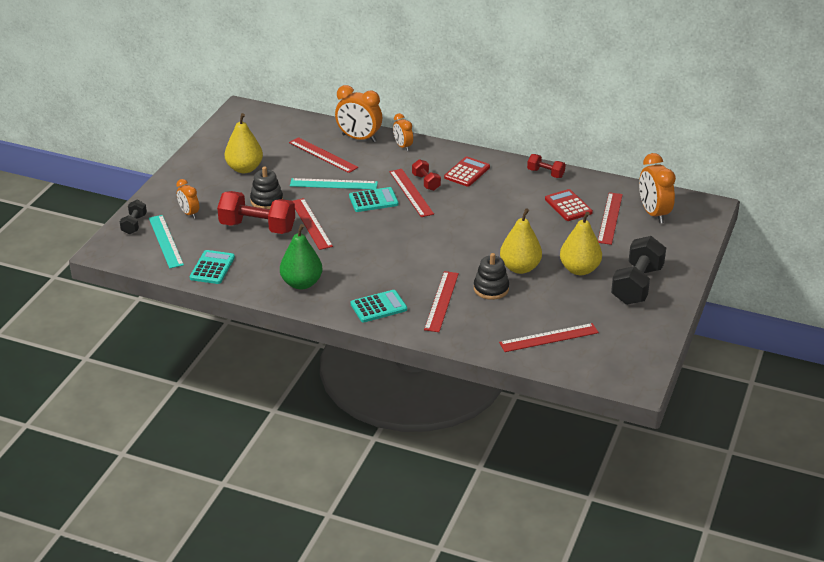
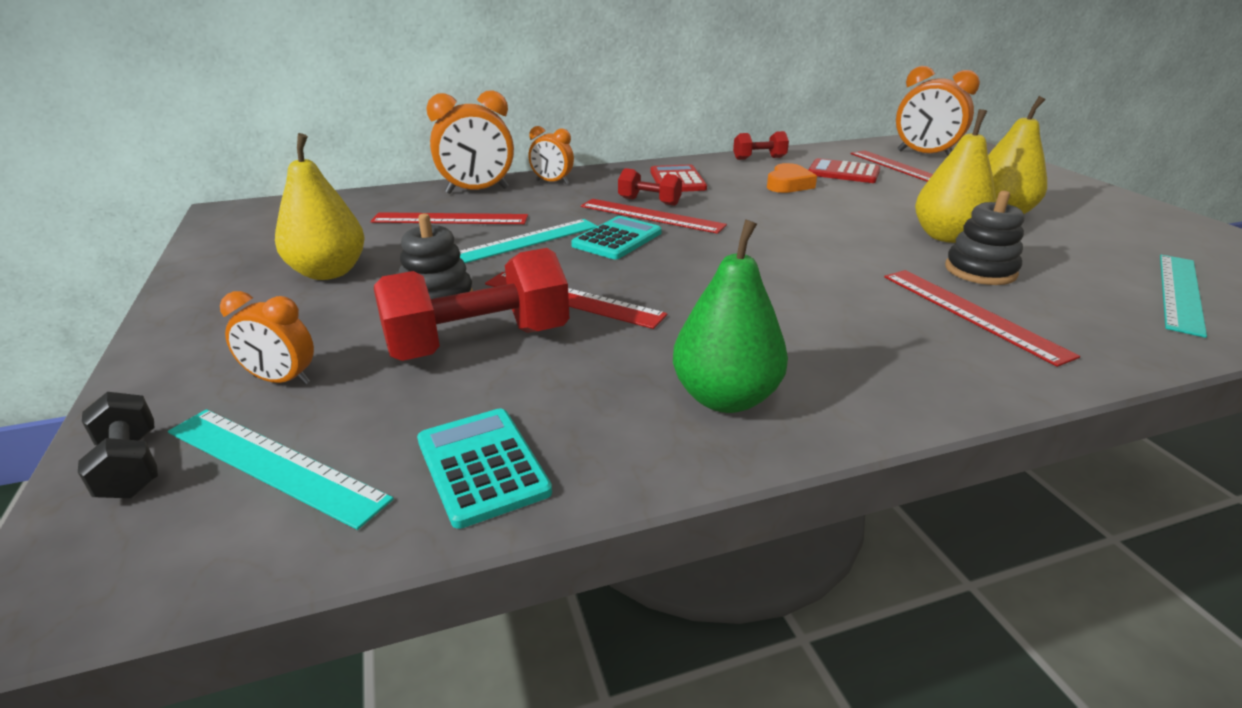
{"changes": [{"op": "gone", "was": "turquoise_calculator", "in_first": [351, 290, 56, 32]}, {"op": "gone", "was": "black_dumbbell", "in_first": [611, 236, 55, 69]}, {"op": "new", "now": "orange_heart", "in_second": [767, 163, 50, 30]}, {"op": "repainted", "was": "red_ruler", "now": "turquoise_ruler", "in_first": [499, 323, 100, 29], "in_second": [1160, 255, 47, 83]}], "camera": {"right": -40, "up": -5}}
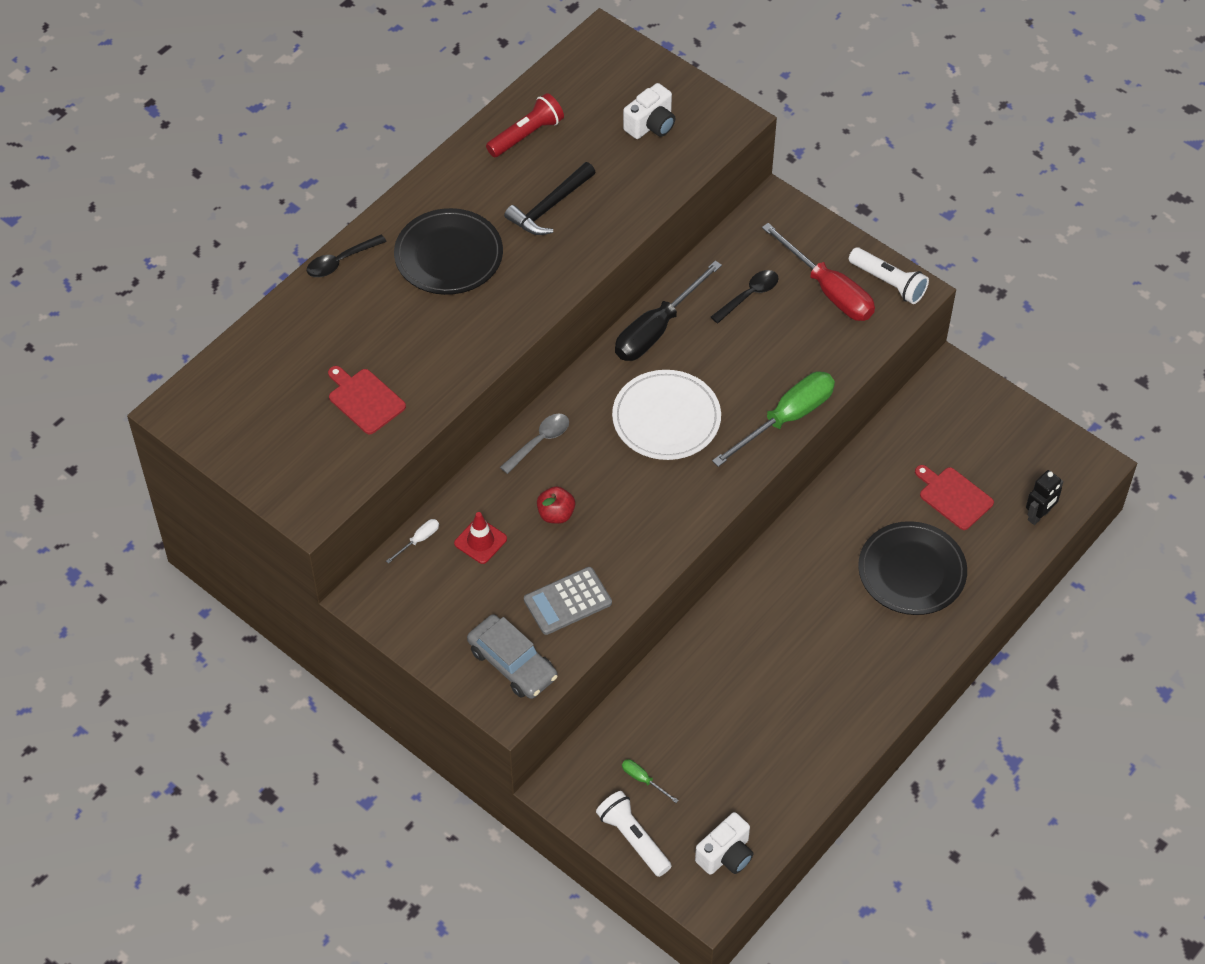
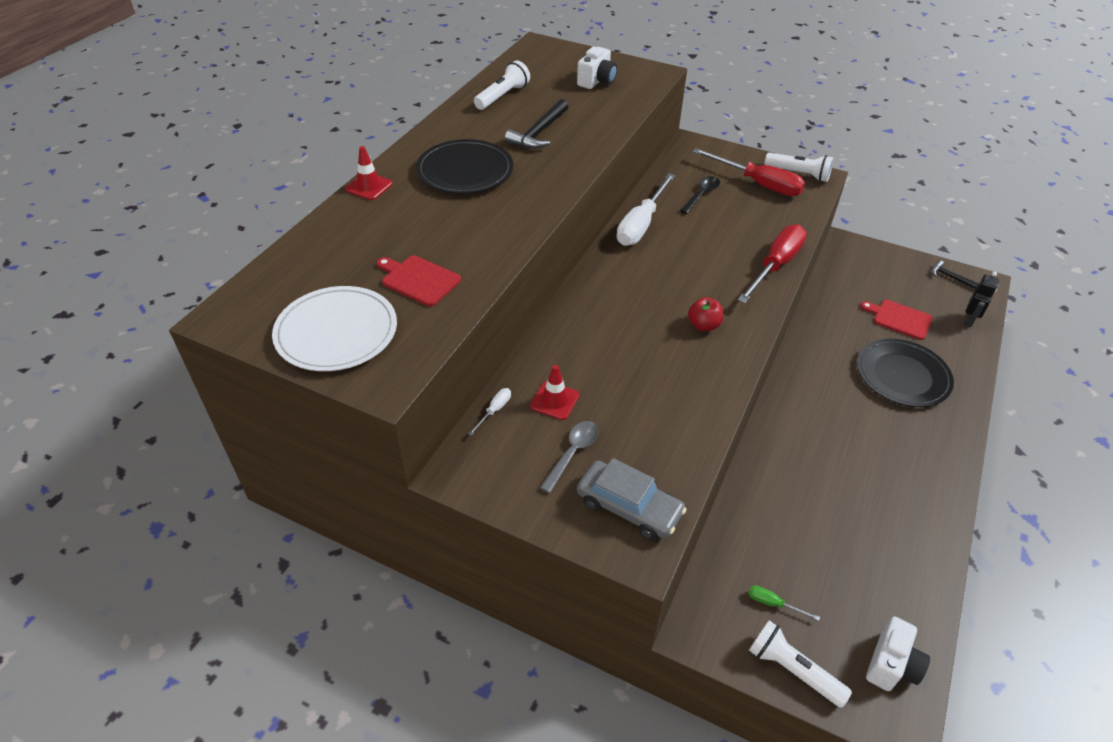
{"changes": [{"op": "gone", "was": "grey_calculator", "in_first": [524, 567, 88, 68]}, {"op": "new", "now": "black_hammer", "in_second": [932, 260, 47, 29]}, {"op": "shifted", "was": "grey_spoon", "in_first": [500, 414, 69, 60], "in_second": [540, 421, 59, 72]}, {"op": "shifted", "was": "red_apple", "in_first": [537, 486, 38, 38], "in_second": [688, 297, 35, 34]}, {"op": "shifted", "was": "white_plate", "in_first": [612, 370, 109, 90], "in_second": [272, 286, 125, 85]}, {"op": "swapped", "was": "black_spoon", "now": "red_traffic_cone", "in_first": [307, 234, 80, 43], "in_second": [345, 146, 48, 54]}, {"op": "repainted", "was": "red_flashlight", "now": "white_flashlight", "in_first": [486, 93, 78, 64], "in_second": [474, 60, 56, 50]}, {"op": "repainted", "was": "black_screwdriver", "now": "white_screwdriver", "in_first": [615, 260, 107, 101], "in_second": [617, 173, 58, 73]}, {"op": "repainted", "was": "green_screwdriver", "now": "red_screwdriver", "in_first": [712, 371, 123, 96], "in_second": [738, 224, 69, 79]}], "camera": {"right": -15, "up": -10}}
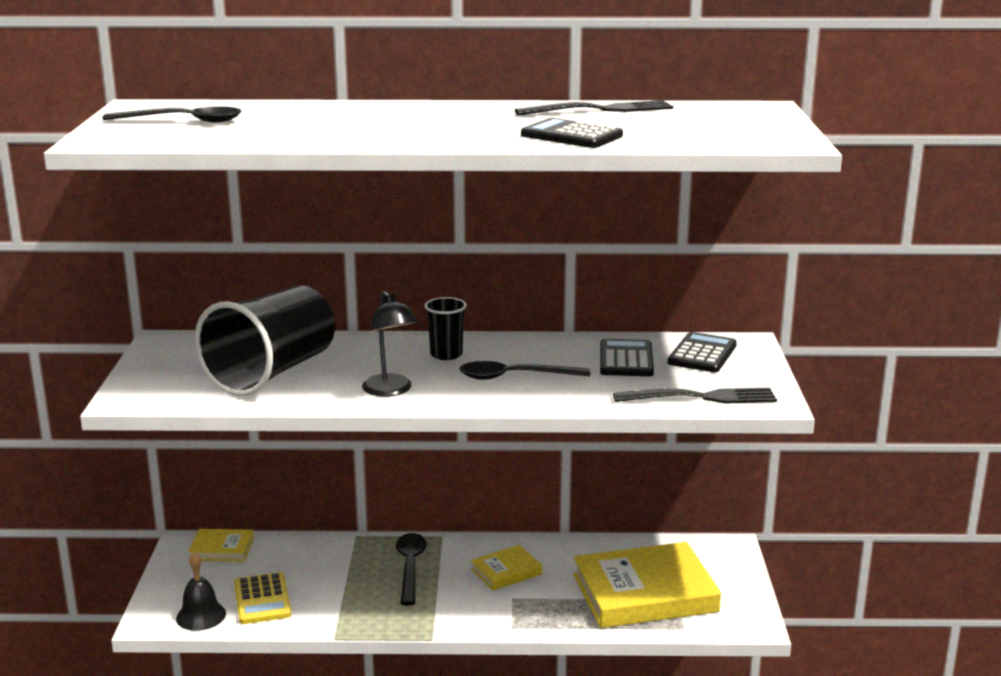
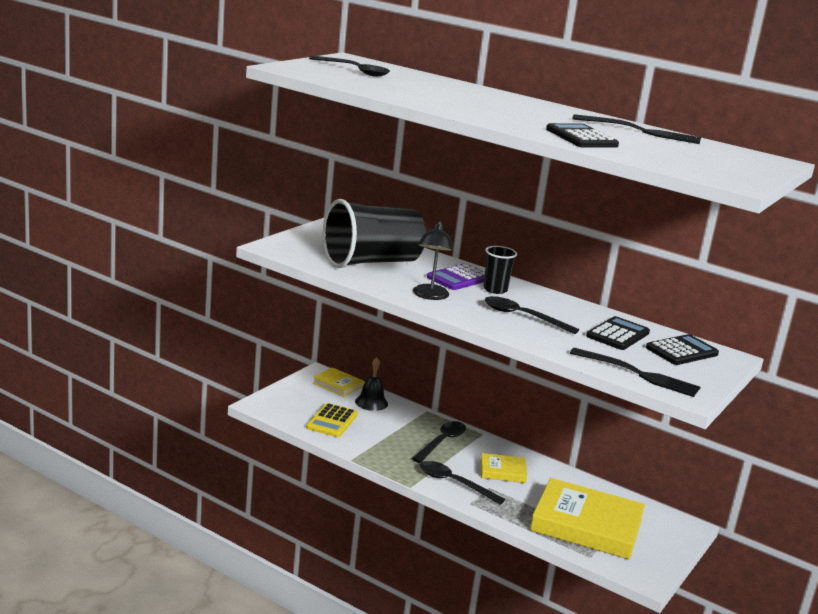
{"changes": [{"op": "new", "now": "black_spoon", "in_second": [420, 461, 85, 44]}, {"op": "new", "now": "purple_calculator", "in_second": [427, 263, 58, 27]}, {"op": "shifted", "was": "black_bell", "in_first": [176, 552, 50, 79], "in_second": [355, 357, 33, 54]}], "camera": {"right": 30, "up": 0}}
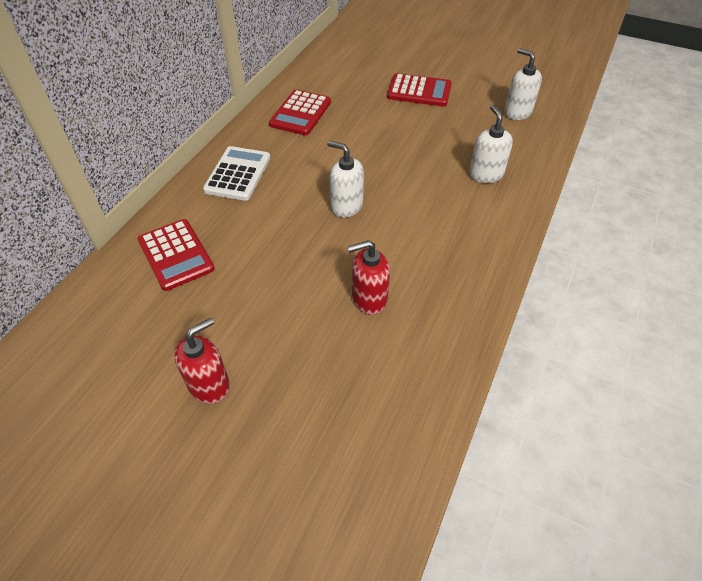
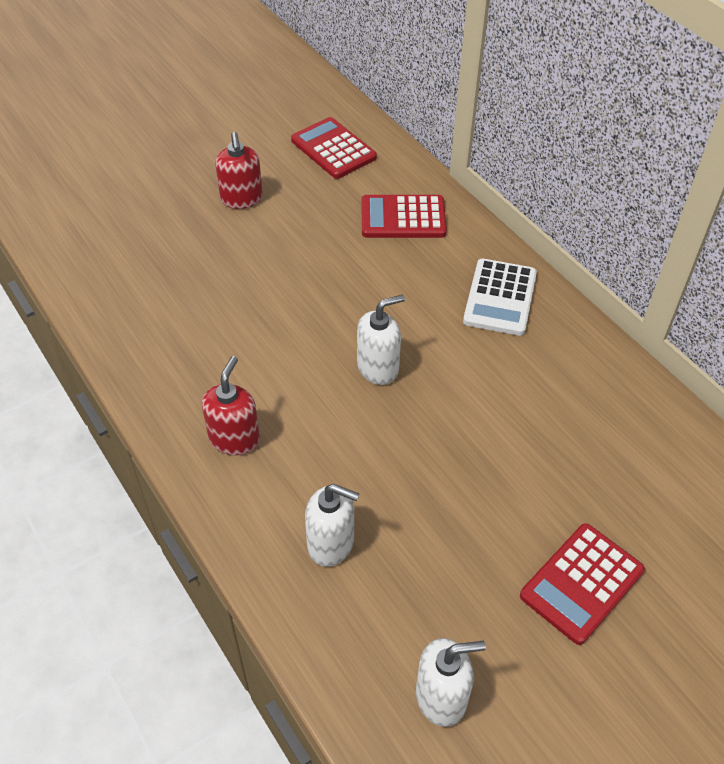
{"changes": [{"op": "shifted", "was": "red_calculator", "in_first": [269, 90, 62, 45], "in_second": [291, 117, 86, 62]}, {"op": "shifted", "was": "red_soap_dispenser", "in_first": [348, 240, 42, 75], "in_second": [202, 356, 58, 99]}, {"op": "rotated", "was": "white_calculator", "in_first": [203, 146, 67, 55], "in_second": [463, 259, 74, 77], "clockwise": 60}], "camera": {"right": 120, "up": 0}}
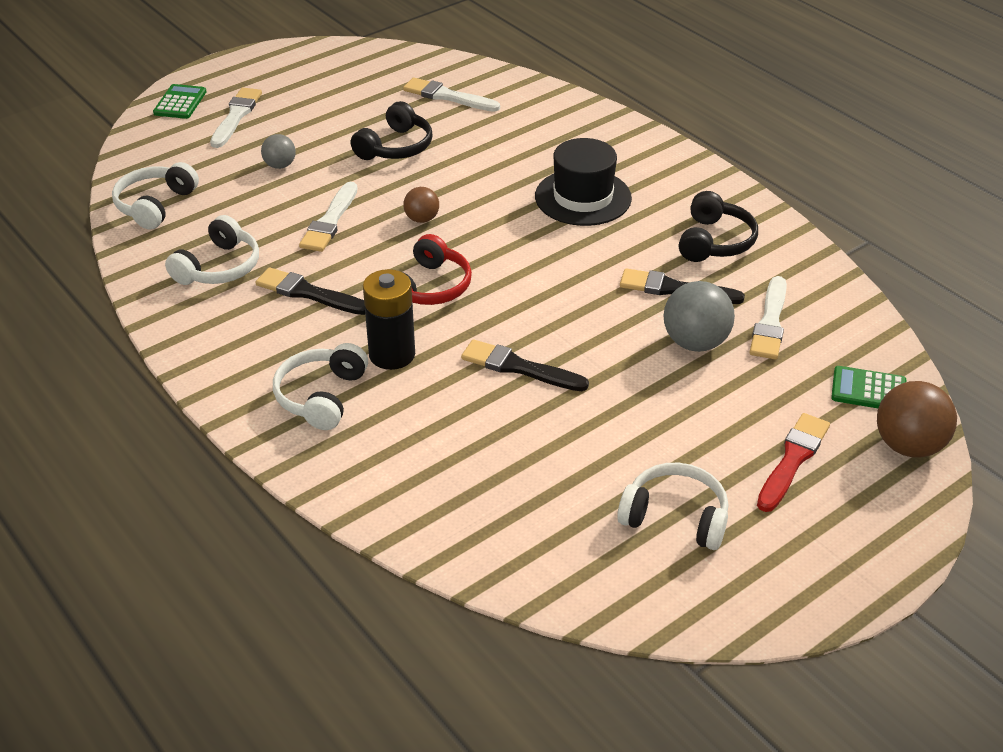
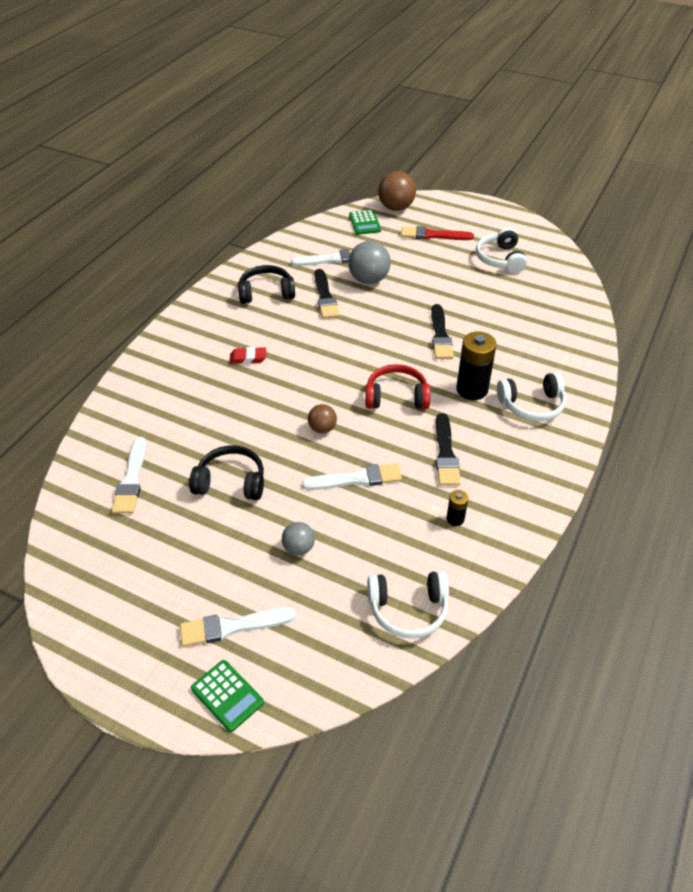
{"changes": [{"op": "swapped", "was": "white_headphones", "now": "black_battery", "in_first": [165, 215, 94, 70], "in_second": [447, 490, 21, 36]}, {"op": "swapped", "was": "black_hat", "now": "red_eraser", "in_first": [535, 138, 97, 88], "in_second": [230, 347, 36, 17]}, {"op": "rotated", "was": "green_calculator", "in_first": [153, 84, 54, 35], "in_second": [191, 660, 73, 72], "clockwise": -120}], "camera": {"right": -115, "up": 5}}
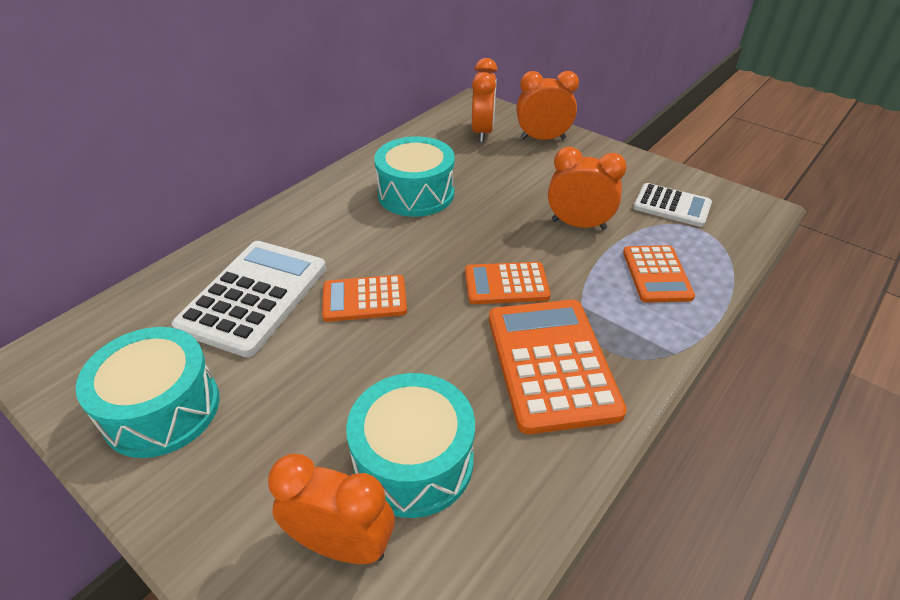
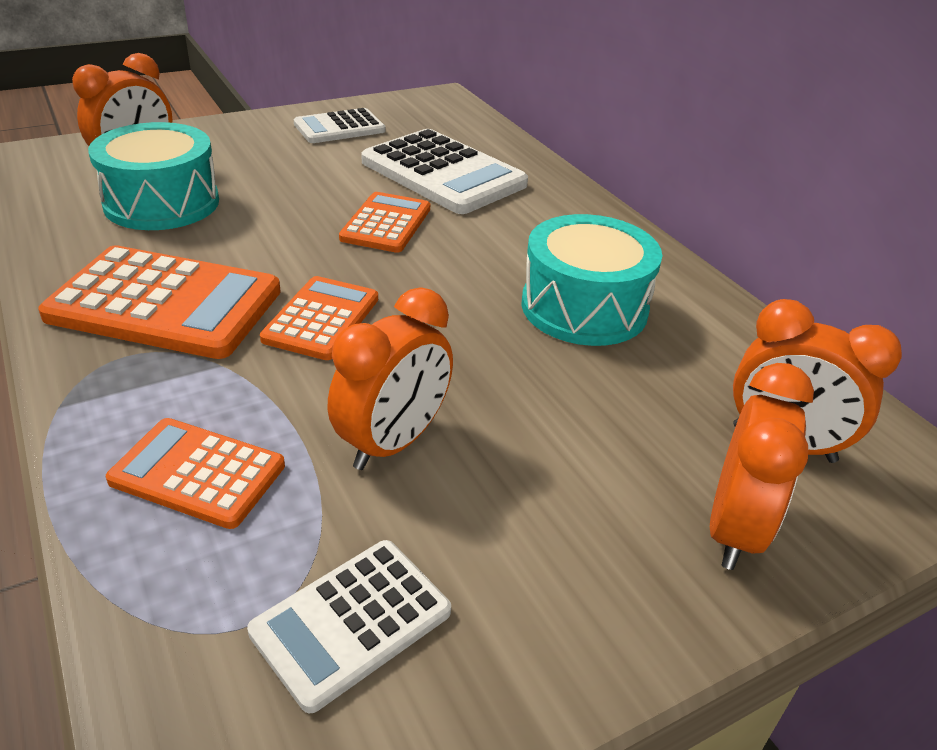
{"changes": [{"op": "swapped", "was": "turquoise_drum", "now": "white_calculator", "in_first": [76, 327, 144, 131], "in_second": [294, 108, 92, 35]}], "camera": {"right": 110, "up": -5}}
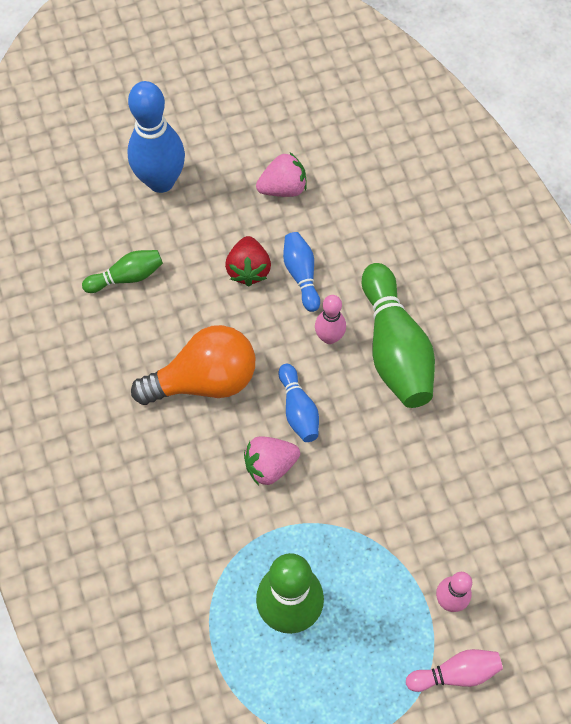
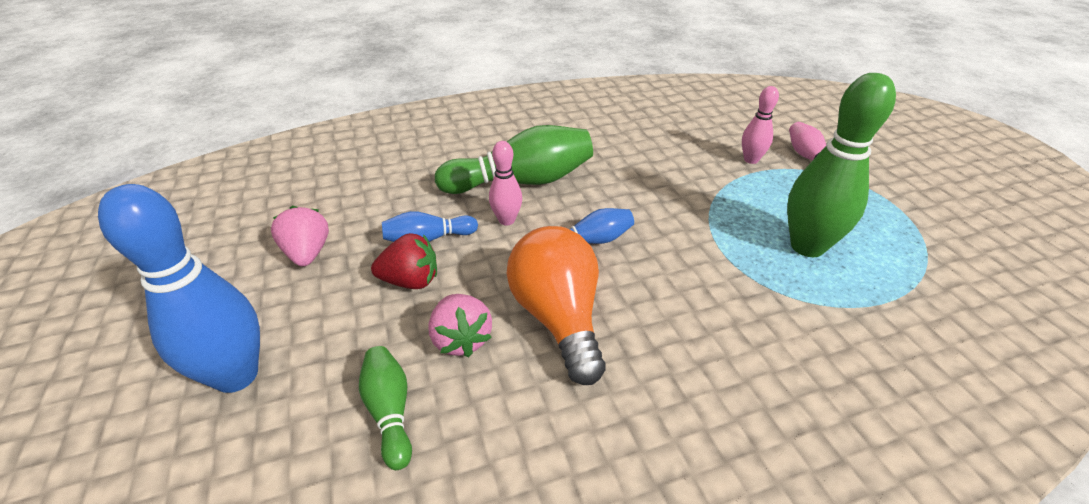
{"changes": [{"op": "shifted", "was": "pink_strawberry", "in_first": [244, 436, 56, 49], "in_second": [428, 294, 64, 63]}], "camera": {"right": -90, "up": -25}}
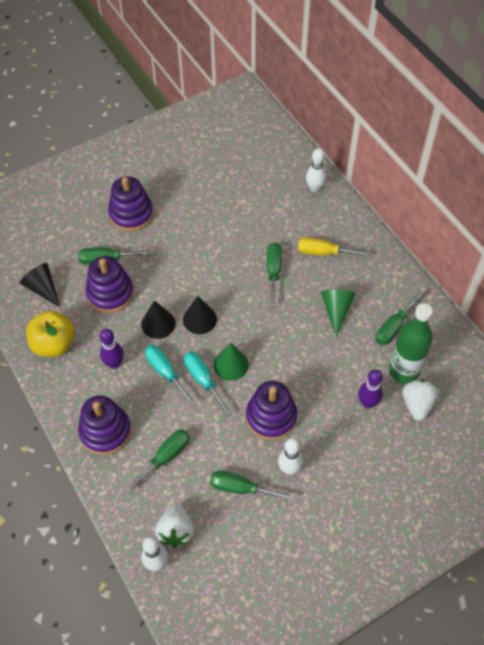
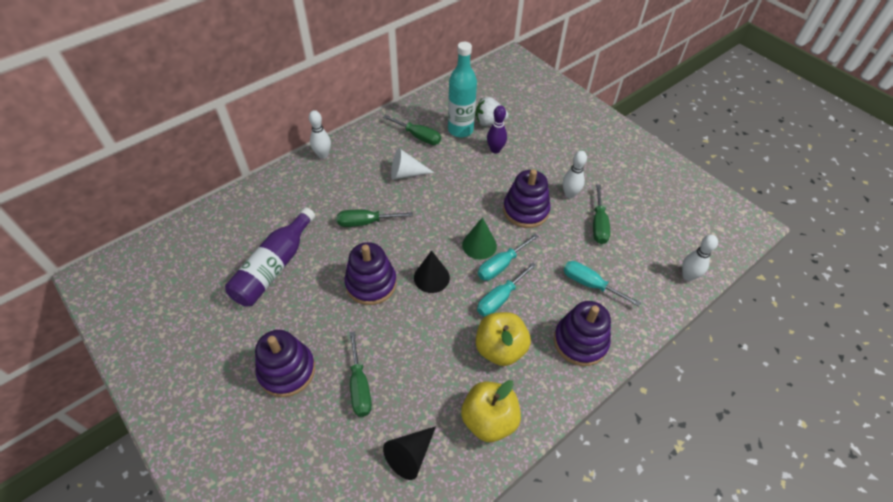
{"changes": [{"op": "gone", "was": "black_cone", "in_first": [141, 300, 34, 39]}, {"op": "gone", "was": "white_strawberry", "in_first": [155, 503, 39, 45]}, {"op": "gone", "was": "yellow_screwdriver", "in_first": [298, 237, 72, 19]}, {"op": "new", "now": "purple_bottle", "in_second": [225, 208, 90, 99]}, {"op": "shifted", "was": "purple_stacking_toy", "in_first": [86, 256, 48, 57], "in_second": [344, 242, 53, 63]}, {"op": "shifted", "was": "white_bowling_pin", "in_first": [306, 148, 20, 44], "in_second": [309, 110, 22, 49]}, {"op": "swapped", "was": "purple_bowling_pin", "now": "yellow_apple", "in_first": [99, 329, 25, 40], "in_second": [476, 312, 55, 54]}, {"op": "repainted", "was": "green_screwdriver", "now": "turquoise_screwdriver", "in_first": [125, 429, 65, 64], "in_second": [563, 261, 78, 46]}, {"op": "repainted", "was": "green_cone", "now": "white_cone", "in_first": [321, 289, 34, 47], "in_second": [391, 148, 43, 32]}, {"op": "repainted", "was": "green_bottle", "now": "turquoise_bottle", "in_first": [389, 303, 44, 81], "in_second": [448, 42, 29, 95]}], "camera": {"right": -100, "up": -5}}
